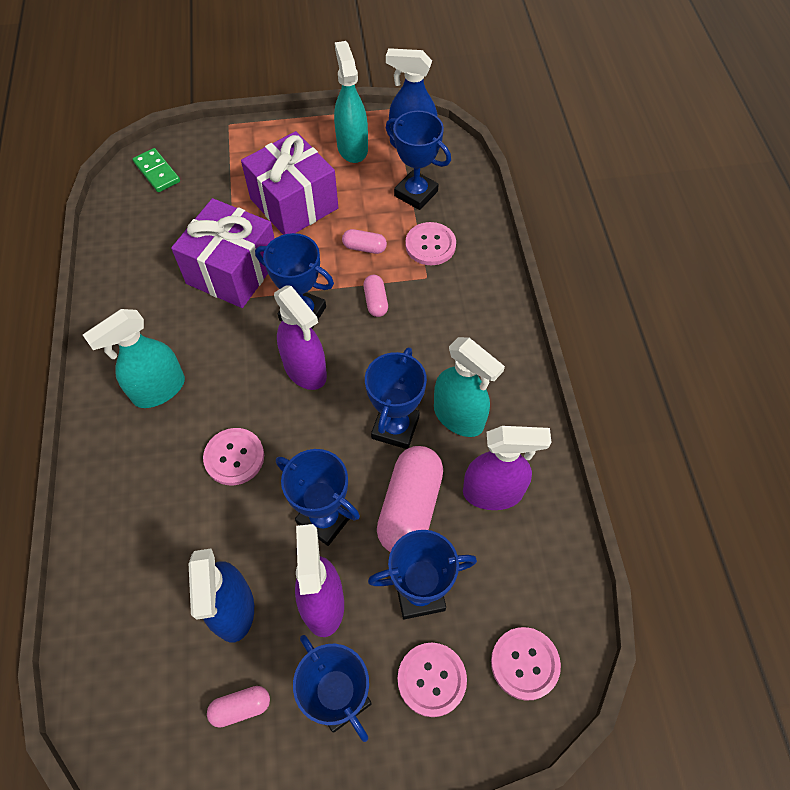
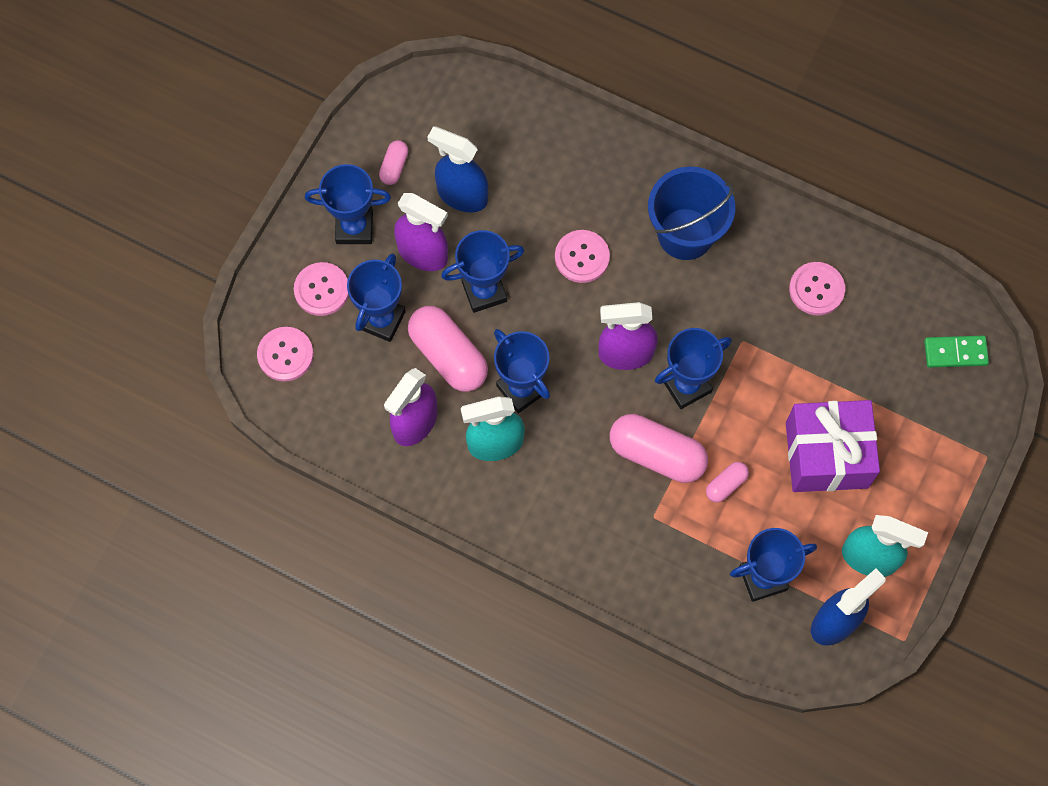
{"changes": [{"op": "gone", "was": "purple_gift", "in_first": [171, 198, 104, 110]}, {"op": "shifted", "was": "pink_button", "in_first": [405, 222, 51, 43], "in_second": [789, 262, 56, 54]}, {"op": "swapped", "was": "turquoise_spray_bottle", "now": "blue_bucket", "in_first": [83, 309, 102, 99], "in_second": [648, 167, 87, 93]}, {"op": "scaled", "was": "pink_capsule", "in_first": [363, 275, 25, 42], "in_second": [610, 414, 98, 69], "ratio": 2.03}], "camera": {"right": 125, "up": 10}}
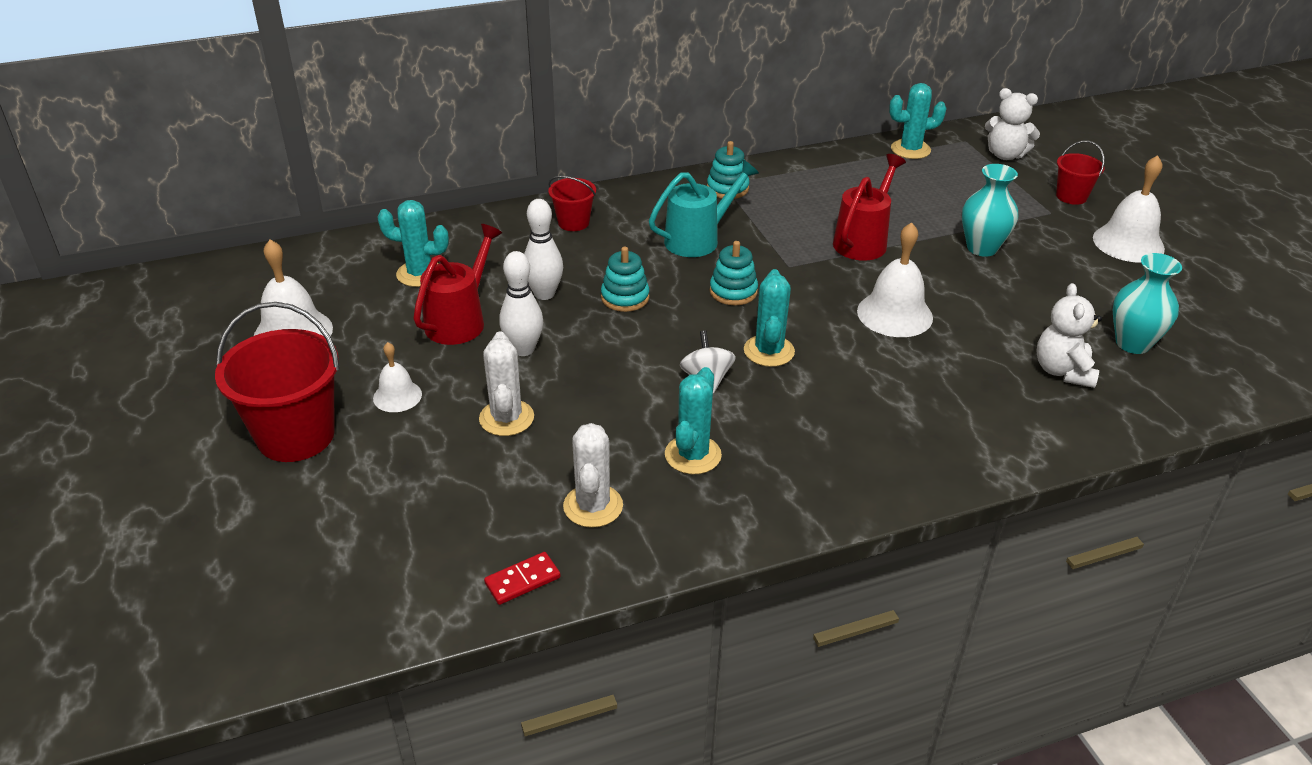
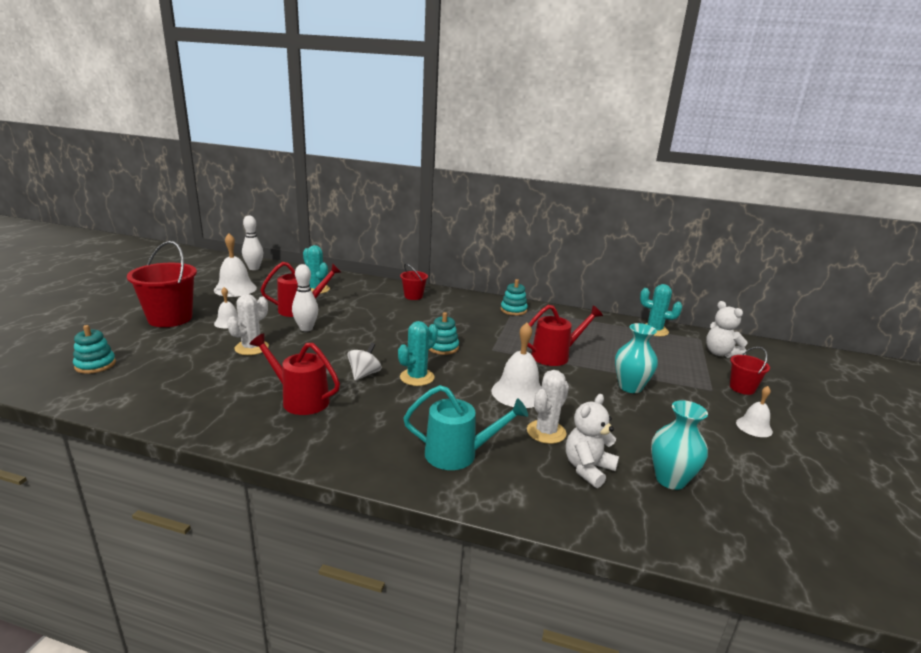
{"changes": [{"op": "gone", "was": "red_domino", "in_first": [484, 552, 77, 53]}, {"op": "shifted", "was": "white_bowling_pin", "in_first": [524, 199, 39, 101], "in_second": [242, 216, 21, 54]}, {"op": "shifted", "was": "white_cactus", "in_first": [563, 423, 60, 105], "in_second": [527, 370, 42, 74]}, {"op": "shifted", "was": "turquoise_stacking_toy", "in_first": [601, 247, 49, 65], "in_second": [73, 325, 43, 49]}, {"op": "shifted", "was": "turquoise_watering_can", "in_first": [649, 160, 110, 97], "in_second": [403, 385, 125, 85]}, {"op": "swapped", "was": "turquoise_cactus", "now": "red_watering_can", "in_first": [665, 367, 57, 107], "in_second": [250, 333, 90, 82]}, {"op": "scaled", "was": "white_bell", "in_first": [1093, 155, 72, 108], "in_second": [736, 386, 37, 51], "ratio": 0.58}], "camera": {"right": 35, "up": -15}}
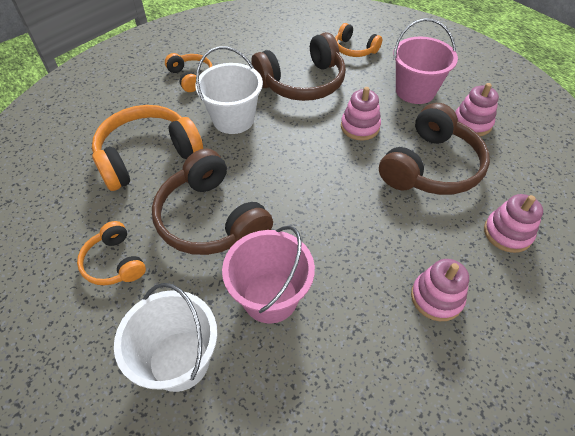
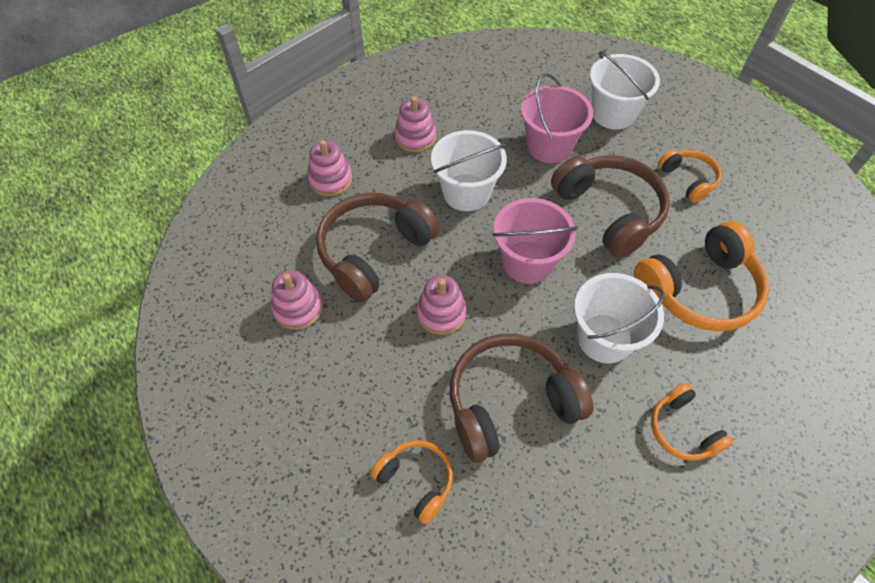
{"changes": [{"op": "new", "now": "white_bucket", "in_second": [431, 130, 76, 81]}, {"op": "shifted", "was": "pink_bucket", "in_first": [393, 18, 65, 86], "in_second": [492, 198, 86, 86]}], "camera": {"right": -175, "up": 5}}
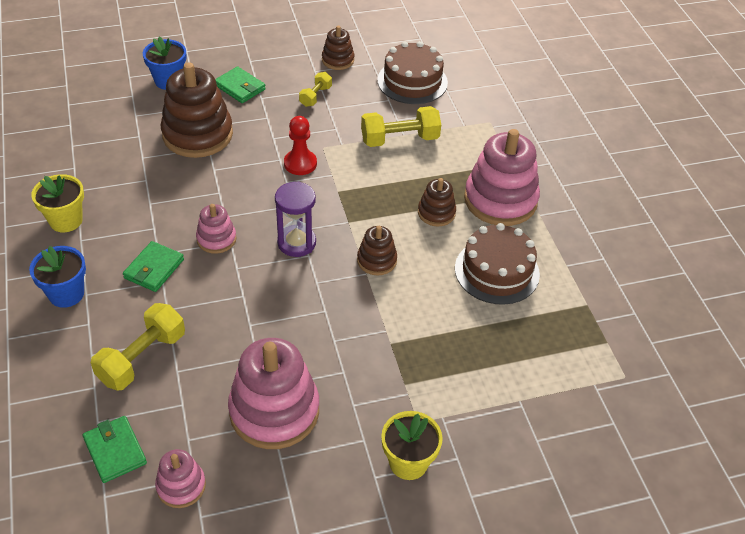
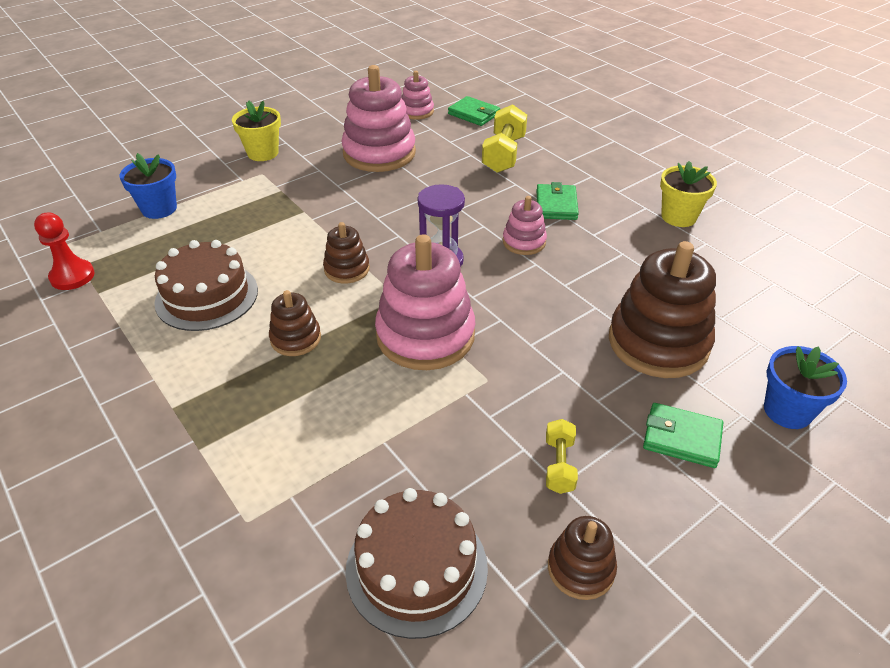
{"changes": [{"op": "gone", "was": "yellow_dumbbell", "in_first": [361, 106, 80, 41]}, {"op": "shifted", "was": "blue_flower_pot", "in_first": [29, 246, 57, 62], "in_second": [119, 153, 58, 66]}, {"op": "shifted", "was": "red_pawn", "in_first": [284, 116, 33, 59], "in_second": [34, 213, 61, 77]}, {"op": "shifted", "was": "pink_stacking_toy", "in_first": [464, 129, 76, 97], "in_second": [375, 234, 100, 136]}], "camera": {"right": 160, "up": -5}}
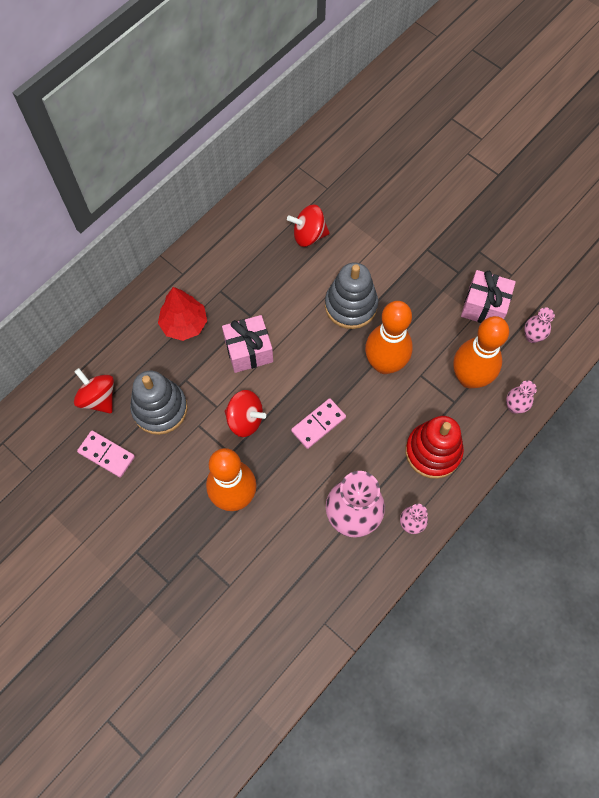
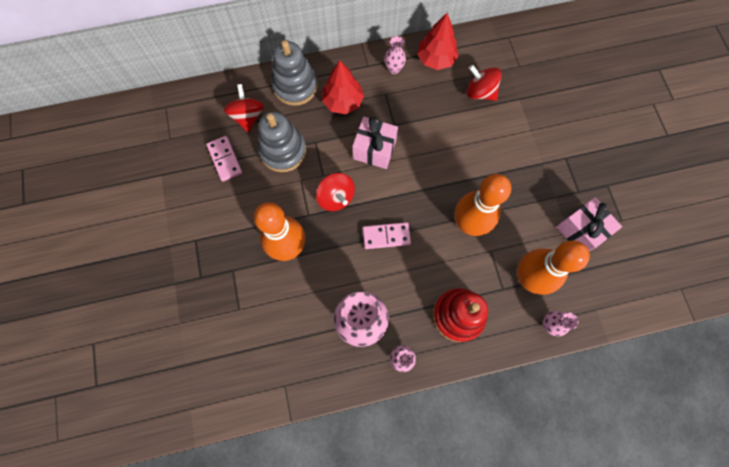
{"changes": [{"op": "new", "now": "red_tree", "in_second": [417, 13, 41, 57]}, {"op": "shifted", "was": "grey_stacking_toy", "in_first": [325, 262, 53, 67], "in_second": [271, 40, 47, 66]}, {"op": "shifted", "was": "pink_vase", "in_first": [524, 307, 31, 36], "in_second": [384, 36, 22, 38]}], "camera": {"right": 35, "up": 5}}
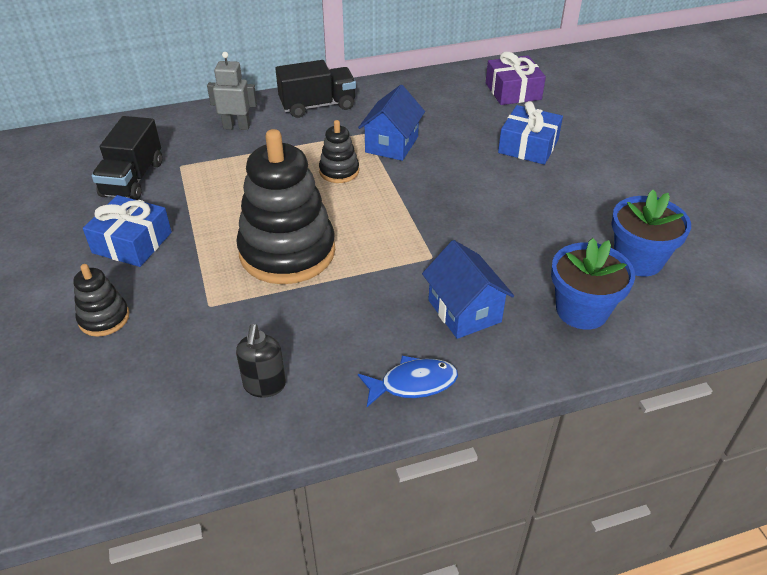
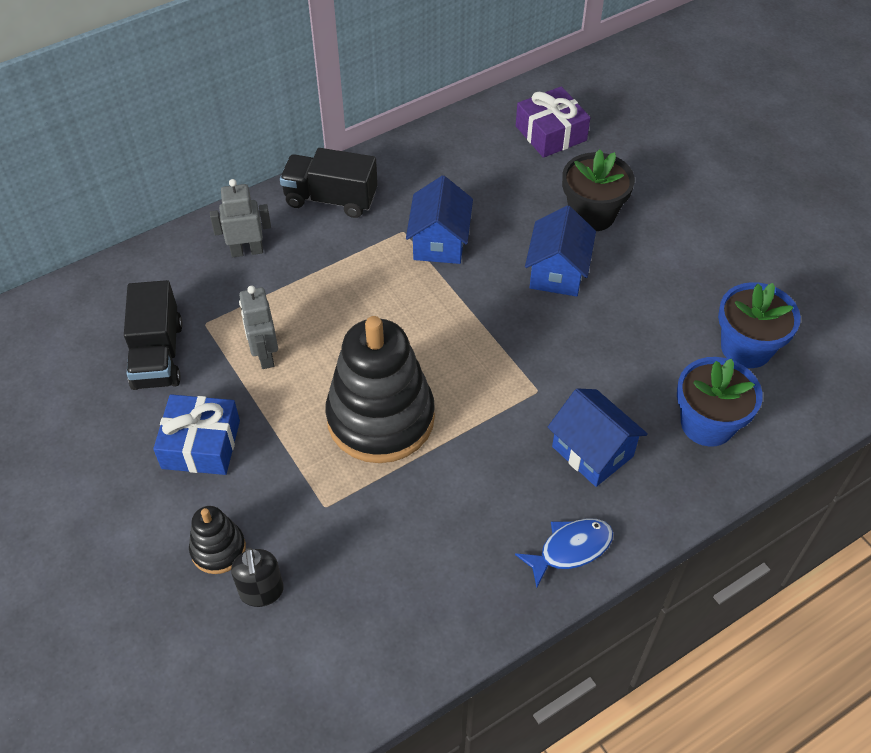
{"changes": [{"op": "gone", "was": "black_stacking_toy", "in_first": [319, 120, 40, 63]}, {"op": "new", "now": "grey_robot", "in_second": [239, 286, 39, 83]}, {"op": "new", "now": "blue_house", "in_second": [525, 205, 71, 92]}, {"op": "shifted", "was": "black_soap_dispenser", "in_first": [236, 324, 50, 74], "in_second": [231, 548, 53, 59]}, {"op": "swapped", "was": "blue_gift", "now": "black_flower_pot", "in_first": [498, 101, 65, 64], "in_second": [562, 149, 73, 82]}, {"op": "rotated", "was": "black_truck", "in_first": [275, 60, 81, 58], "in_second": [280, 148, 98, 70], "clockwise": -135}], "camera": {"right": -15, "up": 10}}
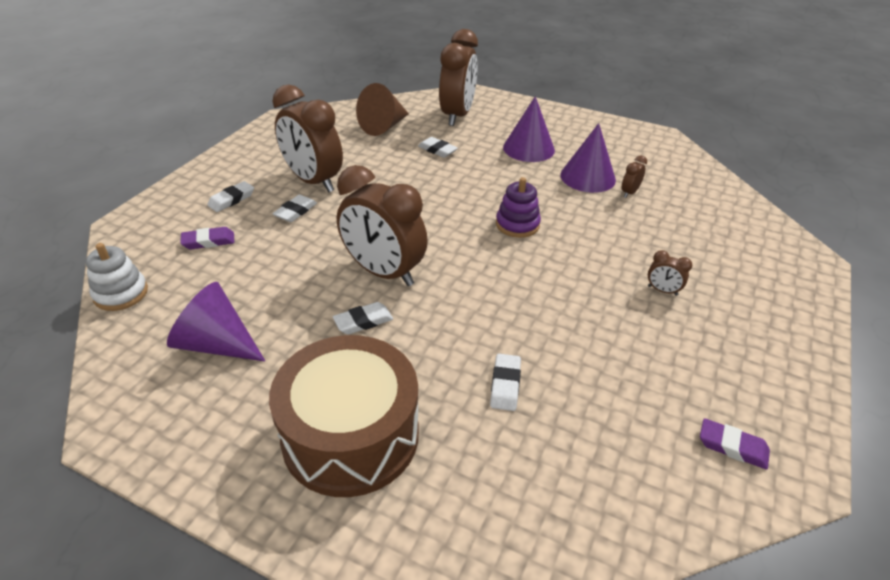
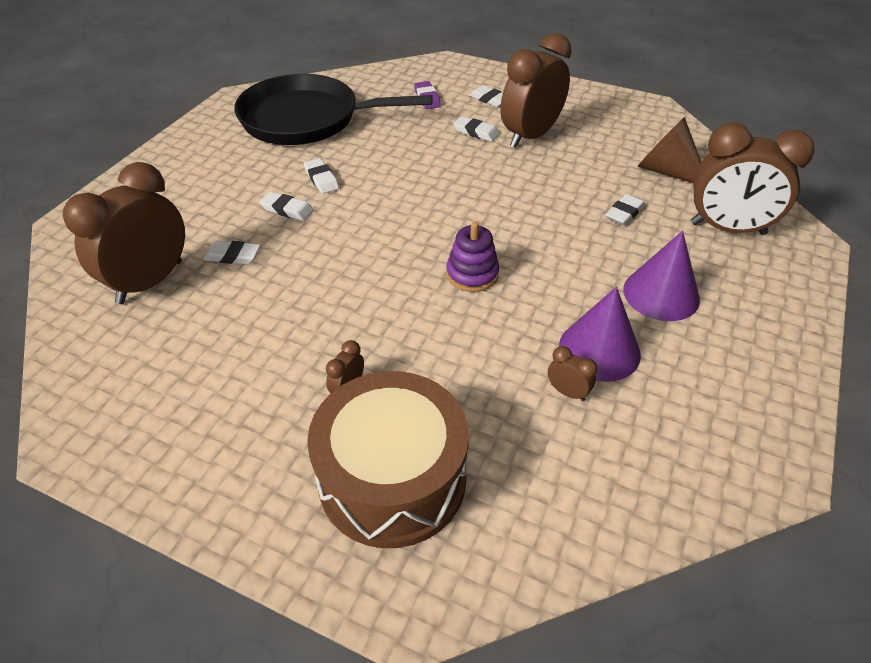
{"changes": [{"op": "gone", "was": "white_stacking_toy", "in_first": [86, 243, 62, 68]}, {"op": "gone", "was": "purple_eraser", "in_first": [700, 418, 70, 52]}, {"op": "new", "now": "white_eraser", "in_second": [259, 192, 55, 29]}, {"op": "shifted", "was": "brown_drum", "in_first": [269, 335, 150, 162], "in_second": [307, 371, 162, 177]}, {"op": "shifted", "was": "brown_clock", "in_first": [337, 165, 91, 121], "in_second": [63, 162, 122, 142]}, {"op": "swapped", "was": "purple_cone", "now": "black_pan", "in_first": [167, 282, 98, 79], "in_second": [234, 74, 198, 71]}], "camera": {"right": 90, "up": 5}}
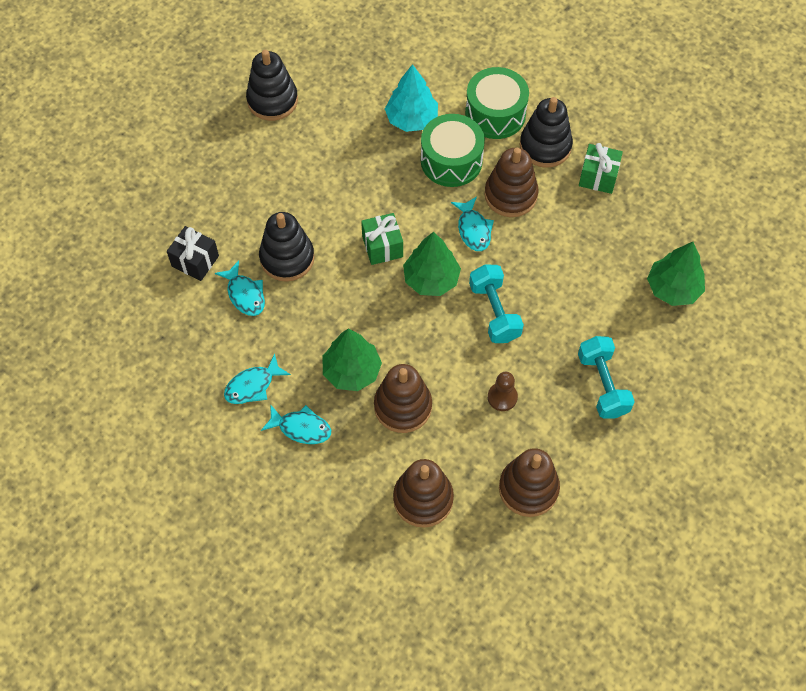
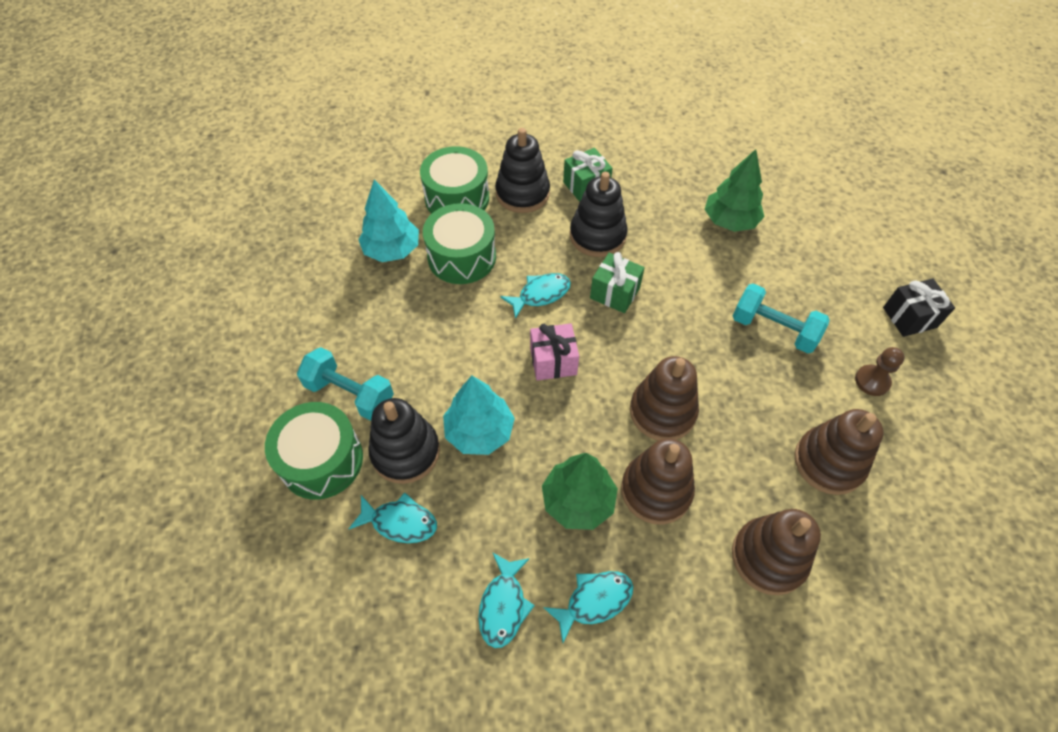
{"changes": [{"op": "new", "now": "green_drum", "in_second": [265, 402, 98, 98]}, {"op": "new", "now": "turquoise_tree", "in_second": [443, 376, 72, 79]}, {"op": "shifted", "was": "black_gift", "in_first": [167, 226, 52, 55], "in_second": [883, 278, 72, 59]}, {"op": "shifted", "was": "black_stacking_toy", "in_first": [246, 50, 52, 71], "in_second": [570, 172, 57, 85]}, {"op": "shifted", "was": "green_gift", "in_first": [361, 213, 42, 52], "in_second": [590, 252, 55, 61]}, {"op": "shifted", "was": "turquoise_dumbbell", "in_first": [469, 264, 55, 79], "in_second": [297, 347, 97, 74]}, {"op": "shifted", "was": "brown_stacking_toy", "in_first": [484, 148, 55, 69], "in_second": [630, 356, 69, 84]}, {"op": "shifted", "was": "brown_pawn", "in_first": [488, 372, 30, 39], "in_second": [855, 347, 50, 49]}, {"op": "swapped", "was": "green_tree", "now": "pink_gift", "in_first": [403, 232, 58, 64], "in_second": [530, 323, 49, 58]}, {"op": "rotated", "was": "turquoise_fish", "in_first": [451, 196, 43, 55], "in_second": [500, 273, 71, 46], "clockwise": -60}], "camera": {"right": -45, "up": -5}}
